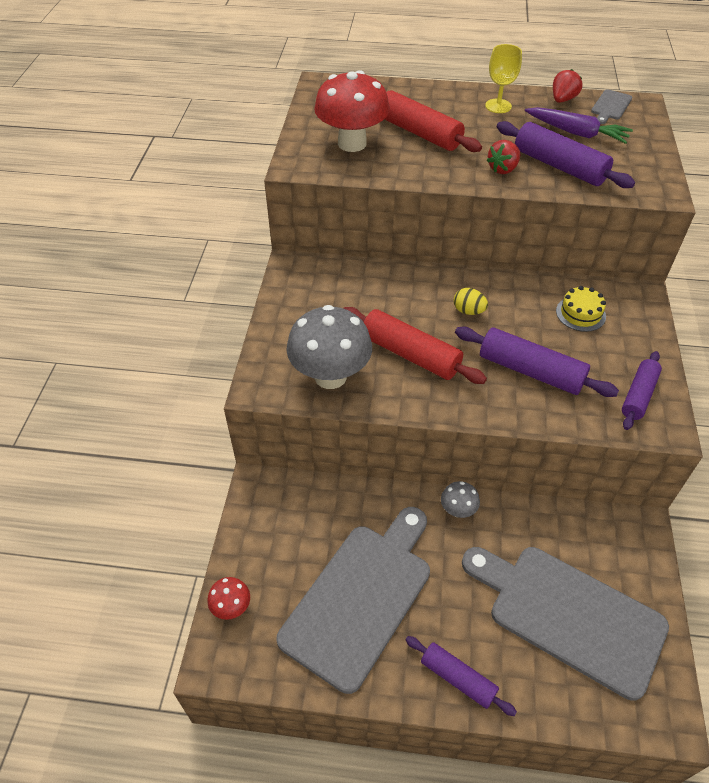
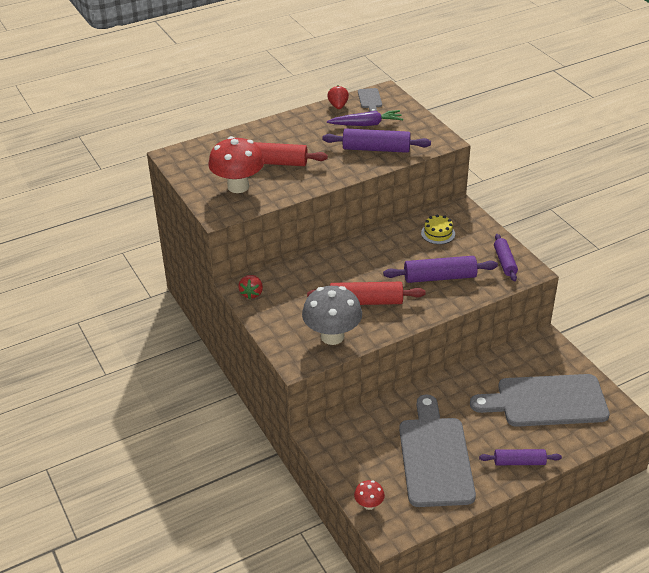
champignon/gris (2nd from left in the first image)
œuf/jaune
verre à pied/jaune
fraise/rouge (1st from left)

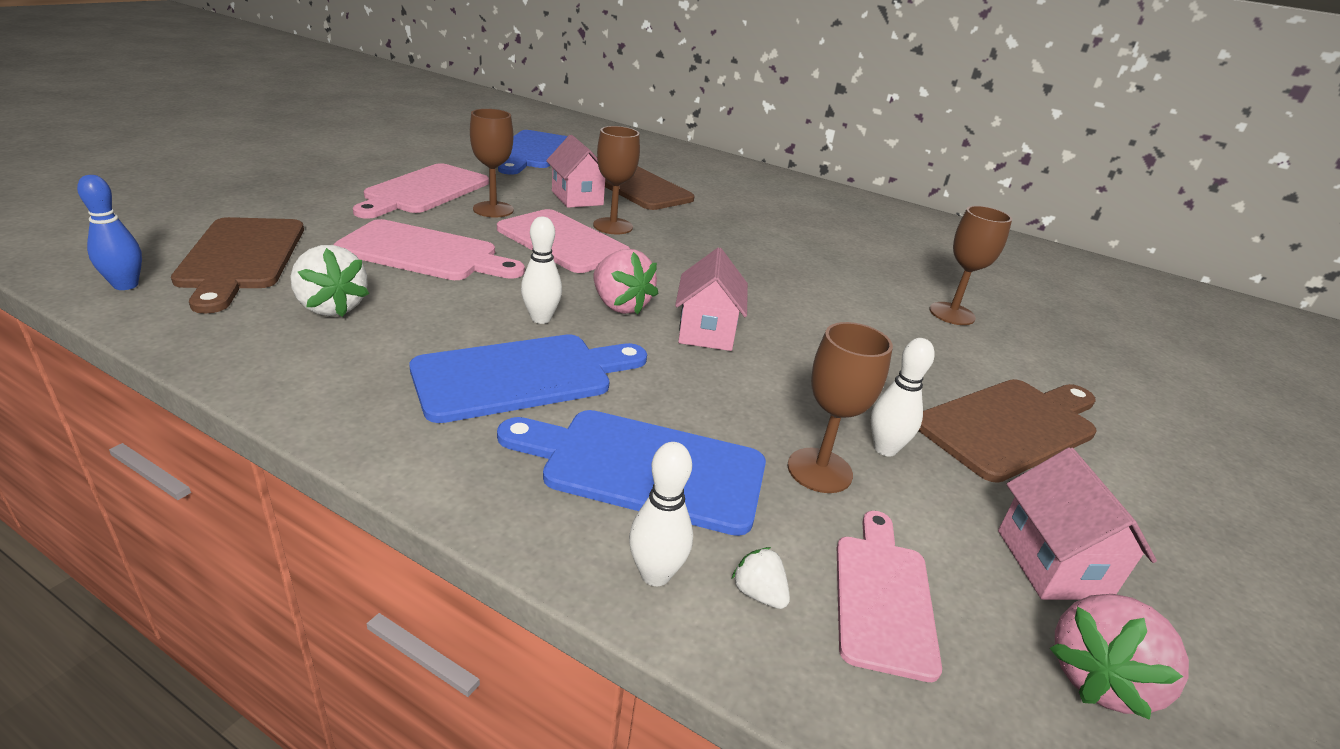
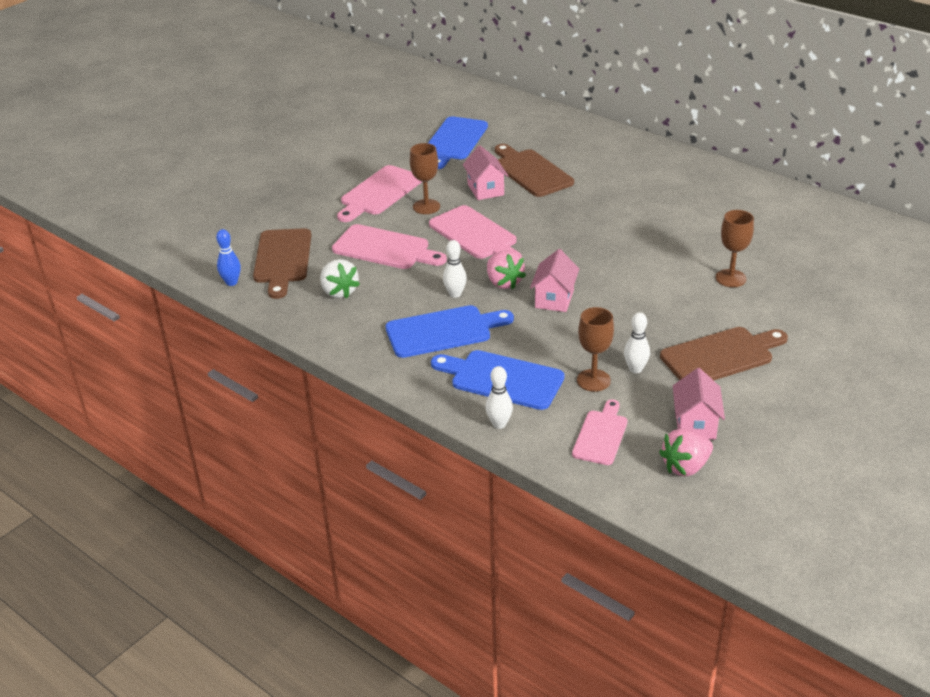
verre à pied/marron (2nd from left in the first image)
fraise/blanc (2nd from left in the first image)

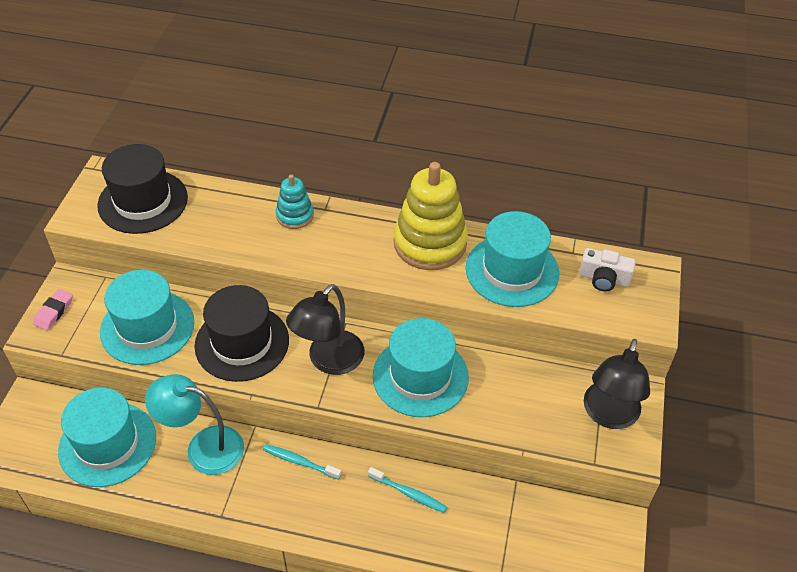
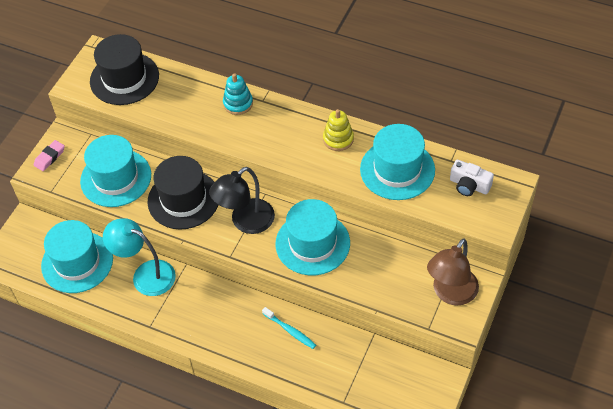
brosse à dents/turquoise (1st from left in the first image)
jouet à empiler/jaune
lampe/marron

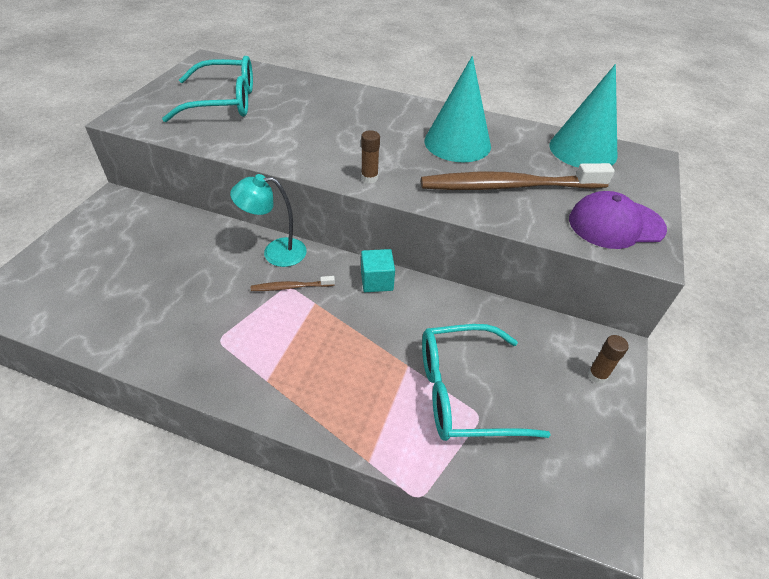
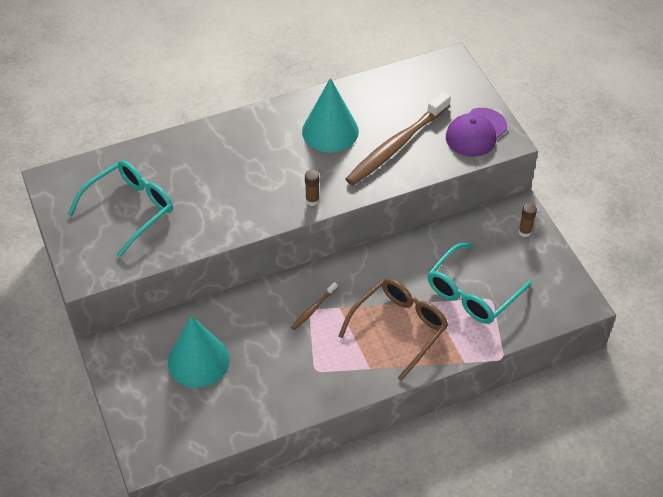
lampe/turquoise
cube/turquoise
cône/turquoise (1st from left)
lunettes/marron

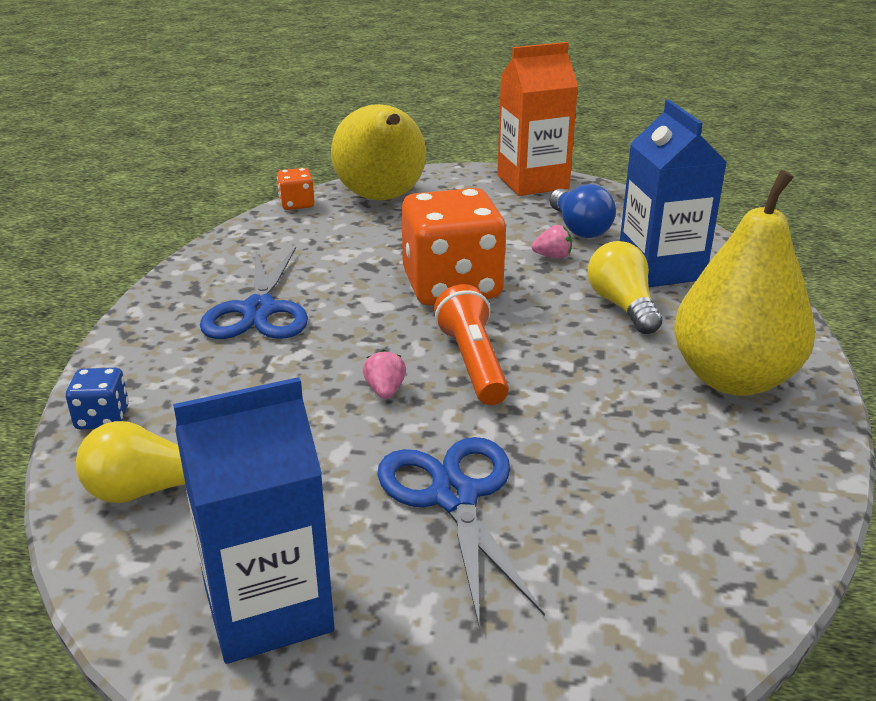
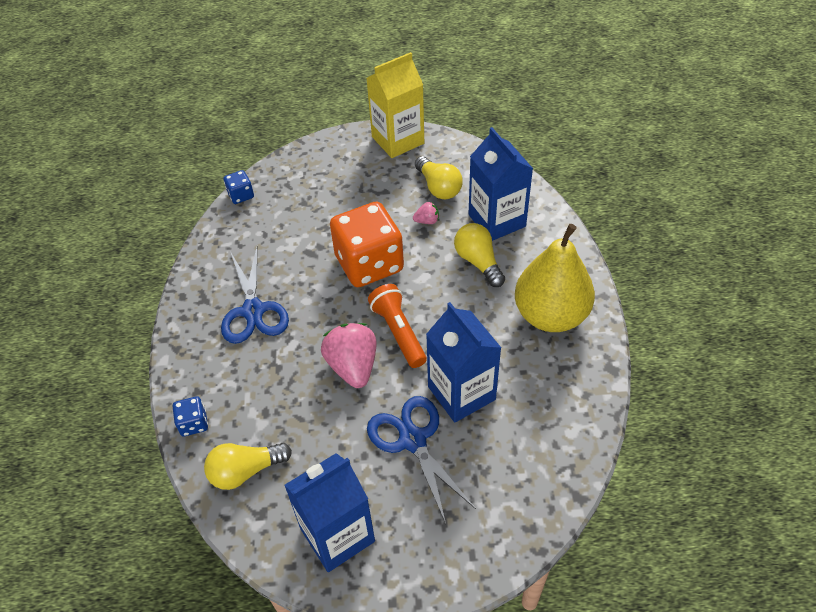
dé/bleu (2nd from left)
poire/jaune (1st from left in the first image)
fraise/rose (1st from left)
brique de lait/jaune
ampoule/jaune (2nd from left)
brique de lait/bleu (2nd from left)

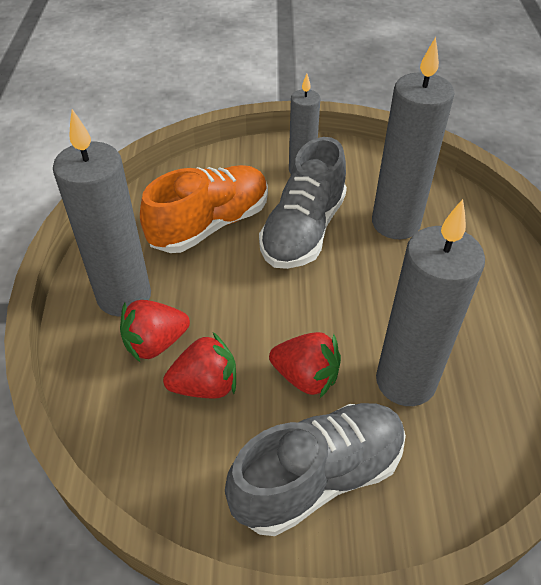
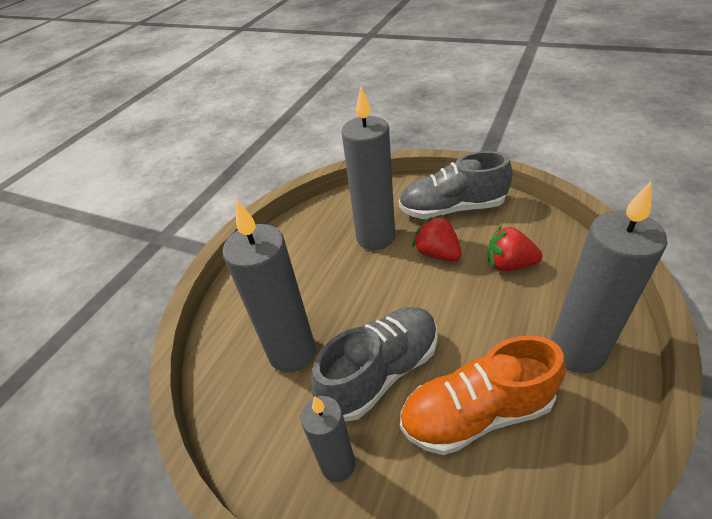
fraise/rouge (1st from left in the first image)

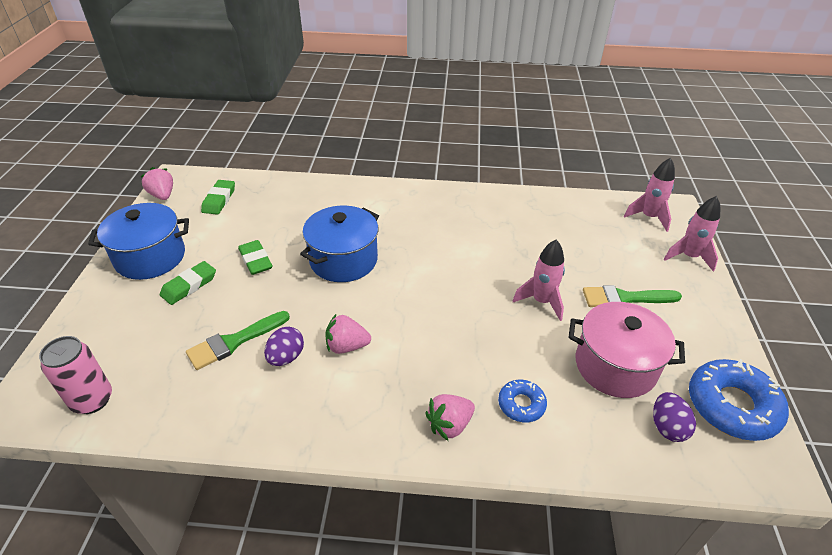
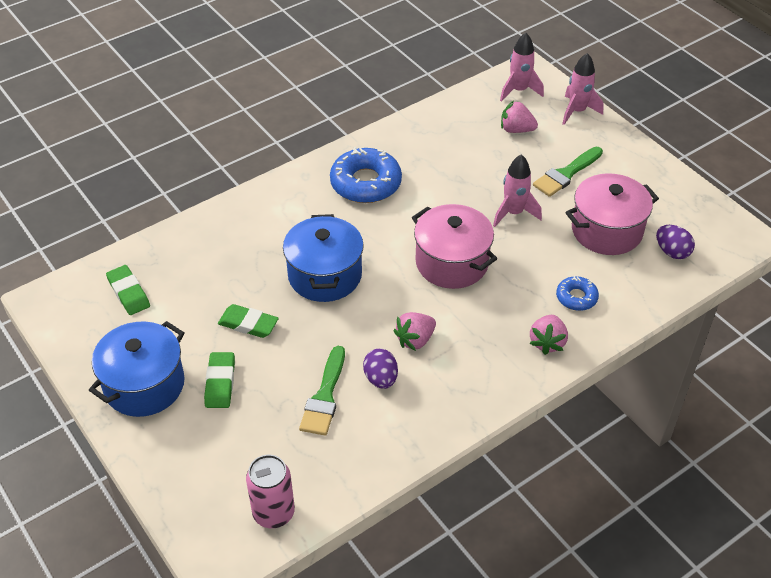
fraise/rose (2nd from left)
beignet/bleu (1st from left)
marmite/rose (1st from left)

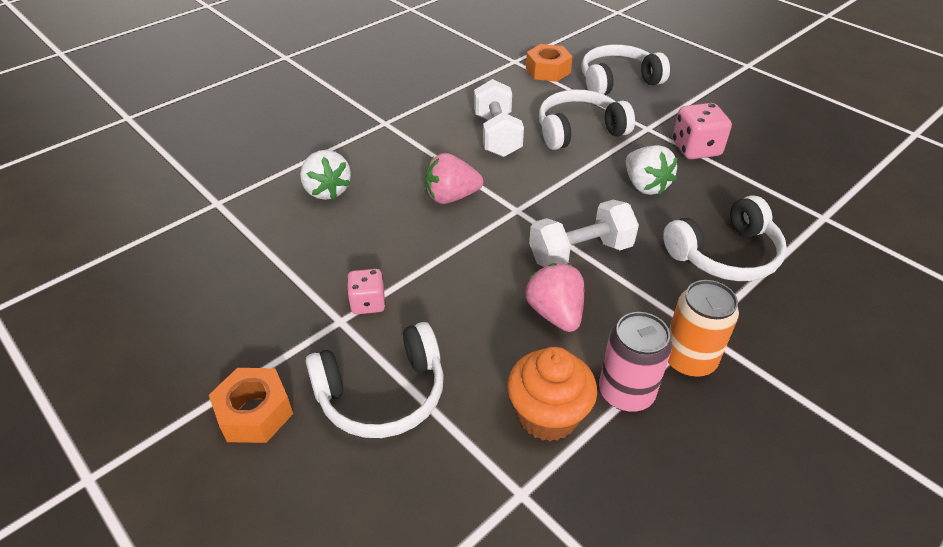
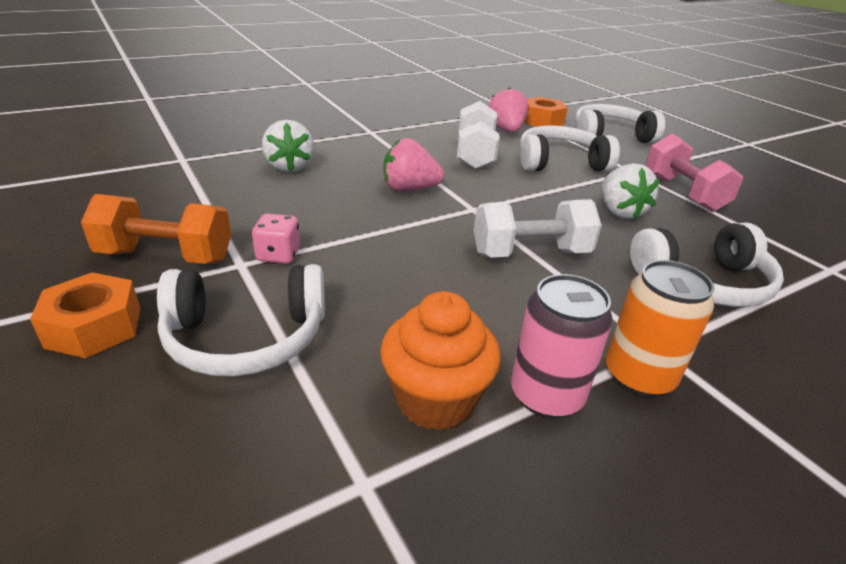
fraise/rose (2nd from left)
haltère/rose
haltère/orange

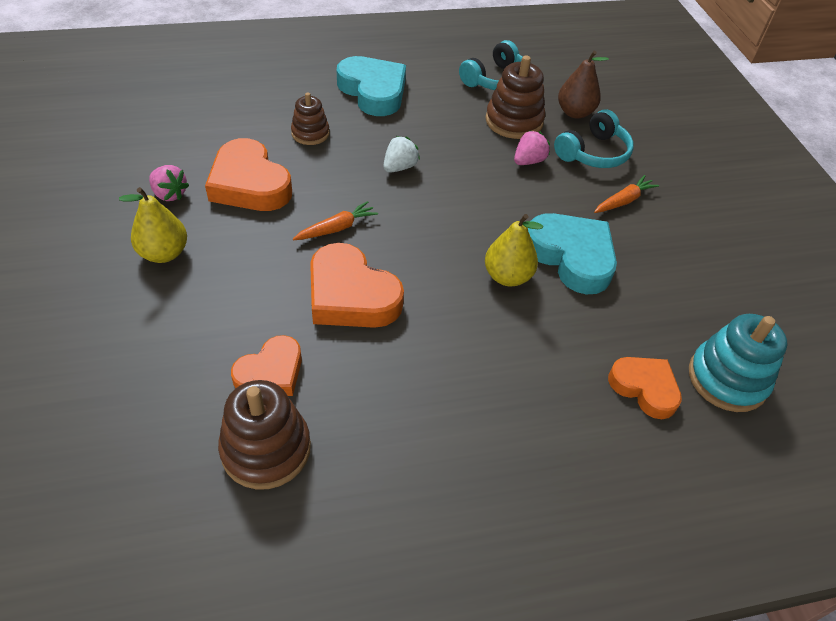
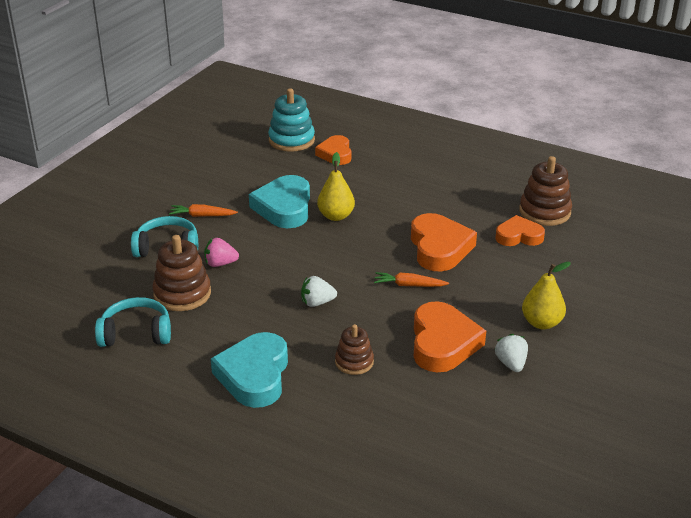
fraise/blanc (2nd from left)
poire/marron

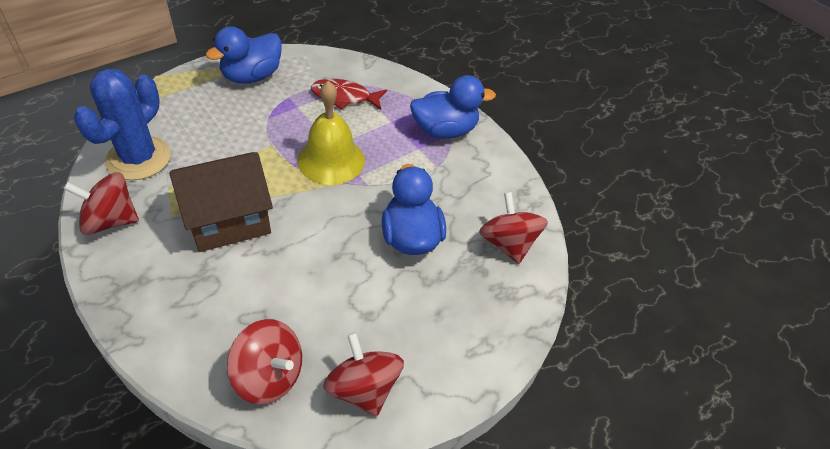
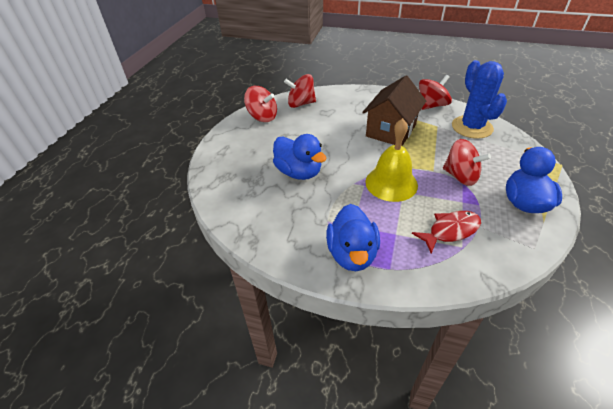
canard/bleu (2nd from left)
toupie/rouge (4th from left)

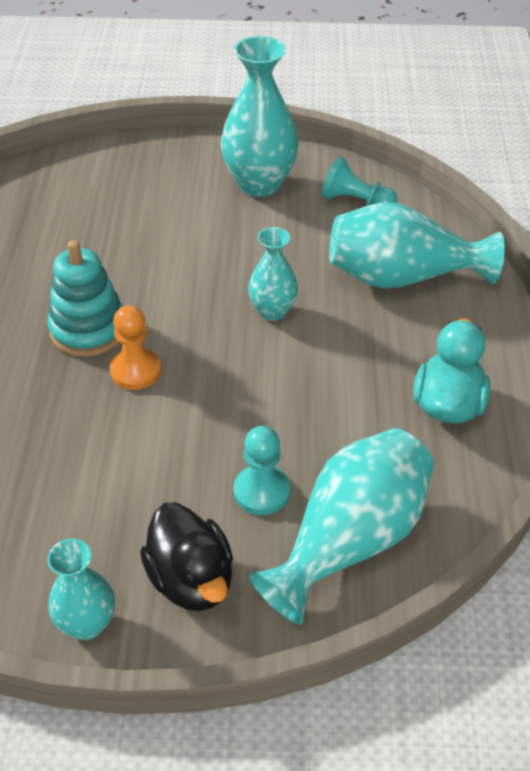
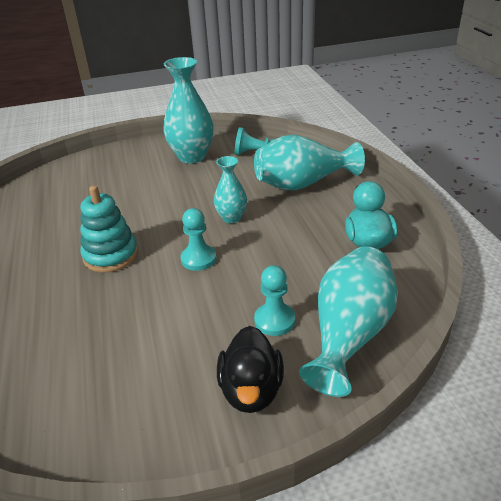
vase/turquoise (1st from left in the first image)
pion/orange
canard/noir
pion/turquoise (1st from left)

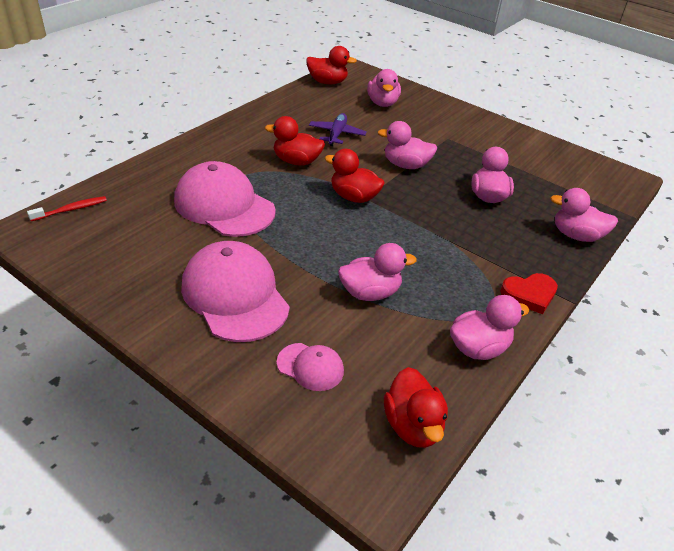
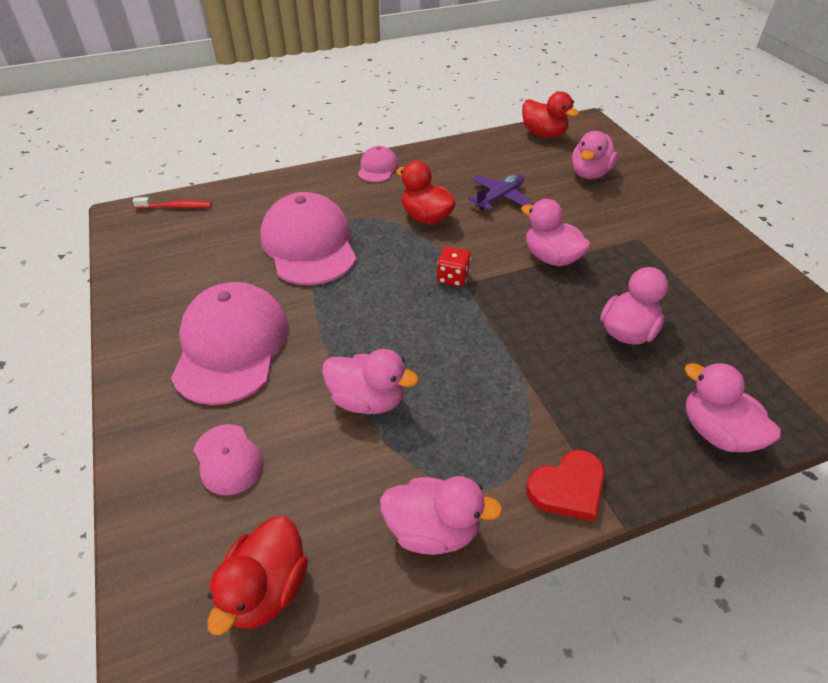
dé/rouge
cœur/rouge
casquette/rose (4th from left)

